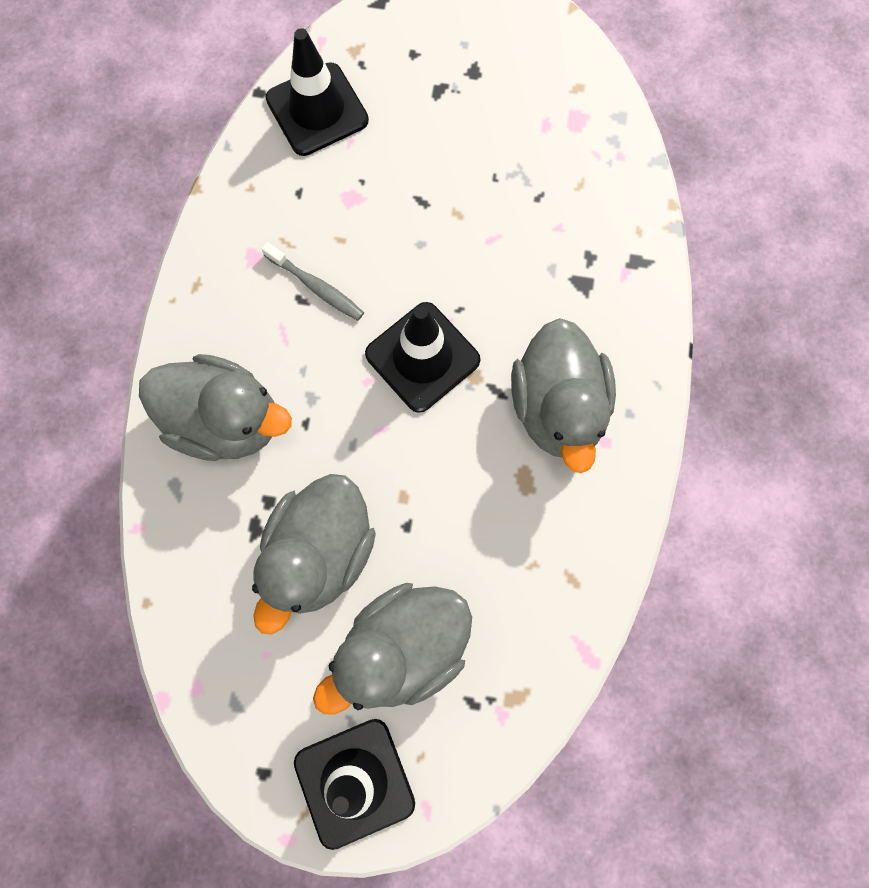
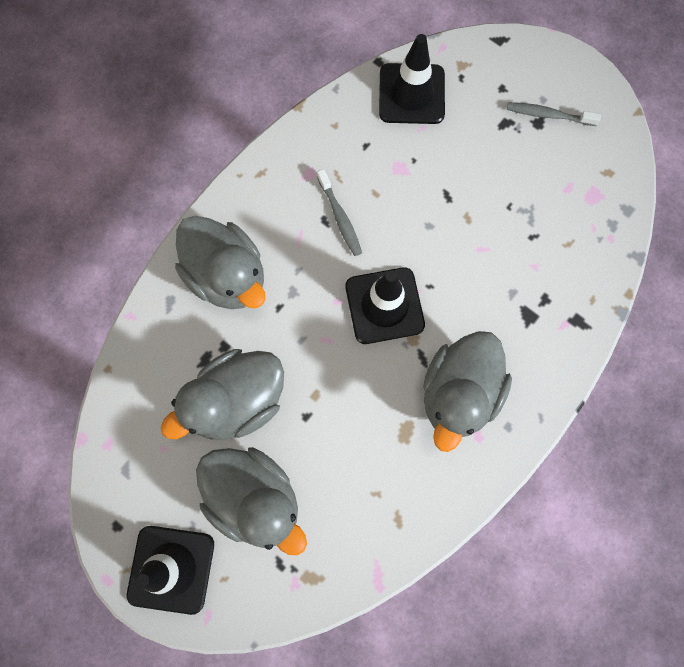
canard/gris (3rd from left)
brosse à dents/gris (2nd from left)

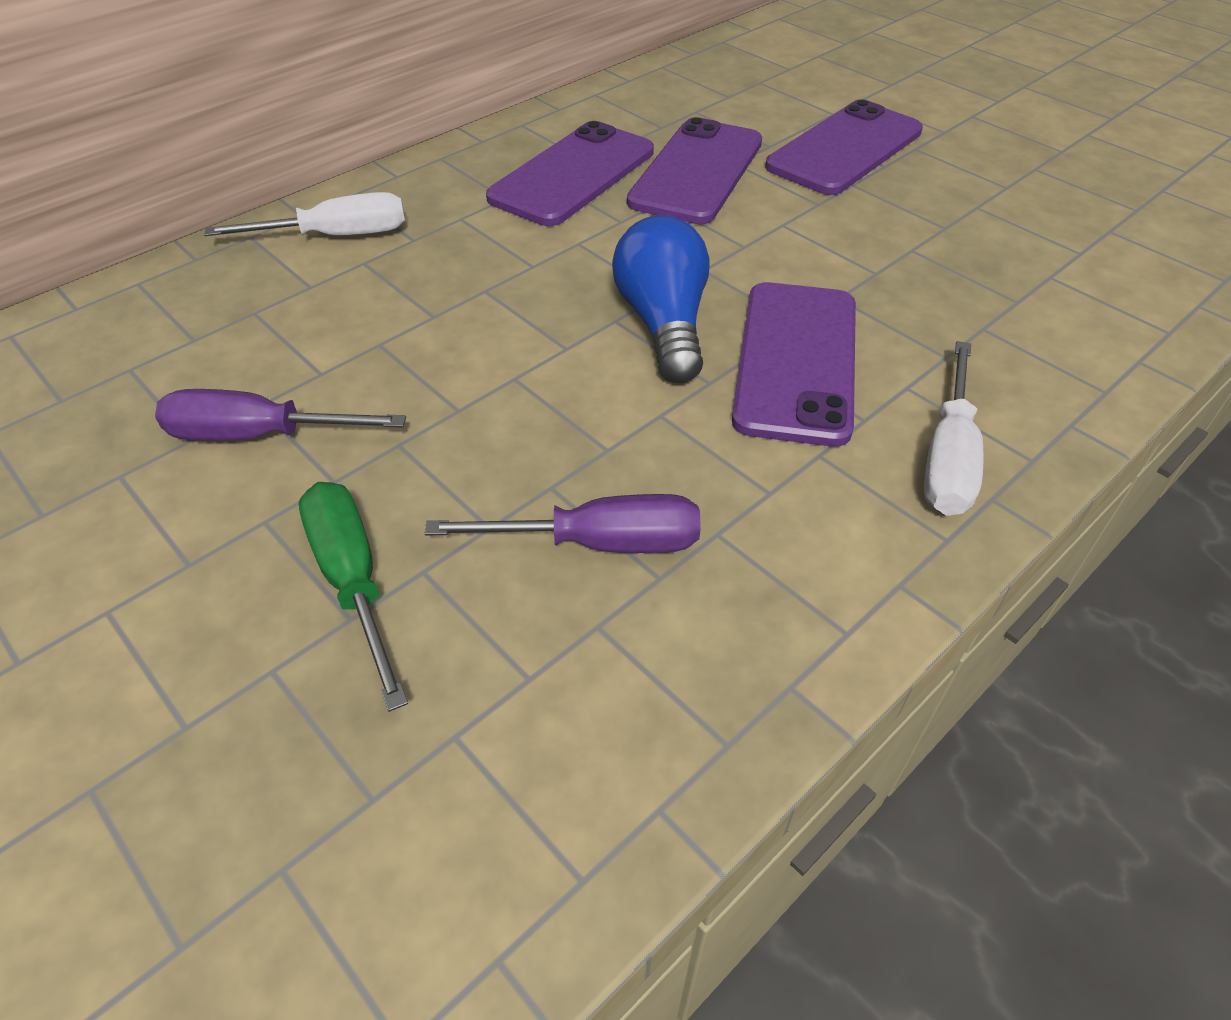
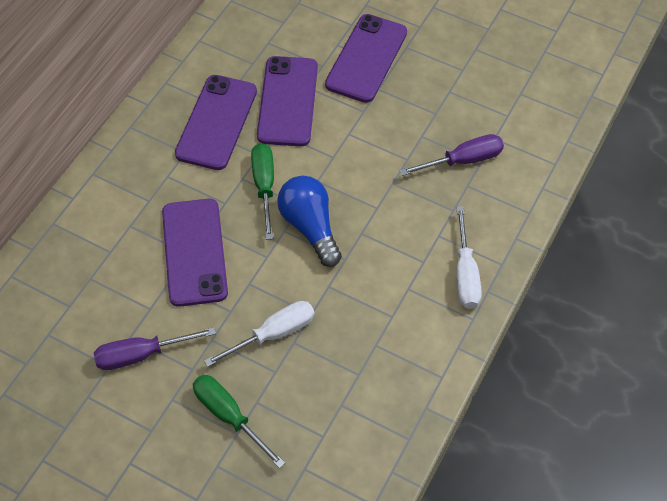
tournevis/blanc (1st from left)
tournevis/violet (2nd from left)
téléphone/violet (1st from left)
tournevis/vert (2nd from left)

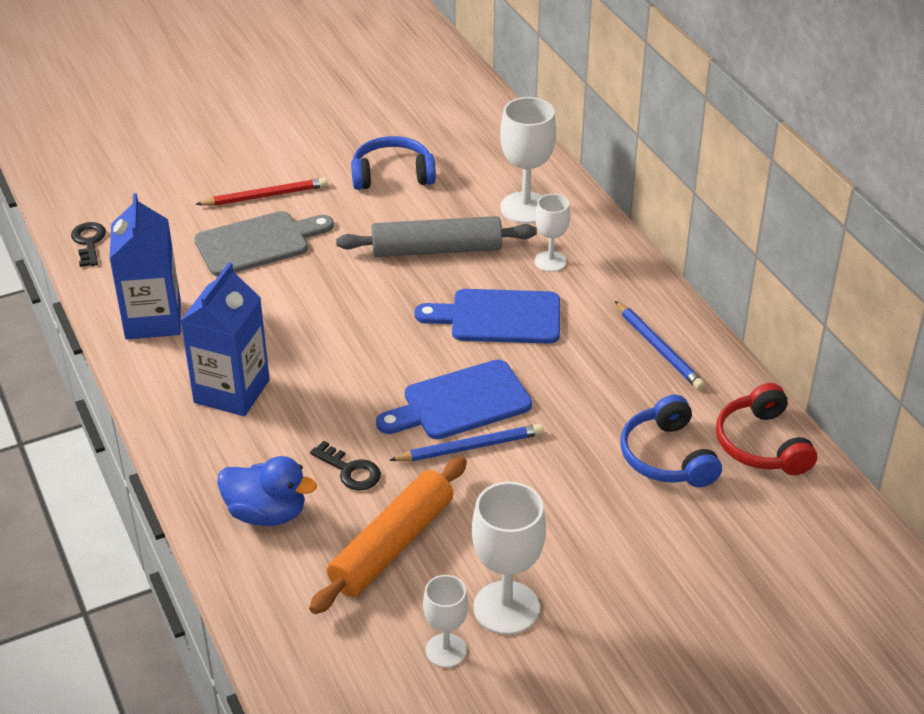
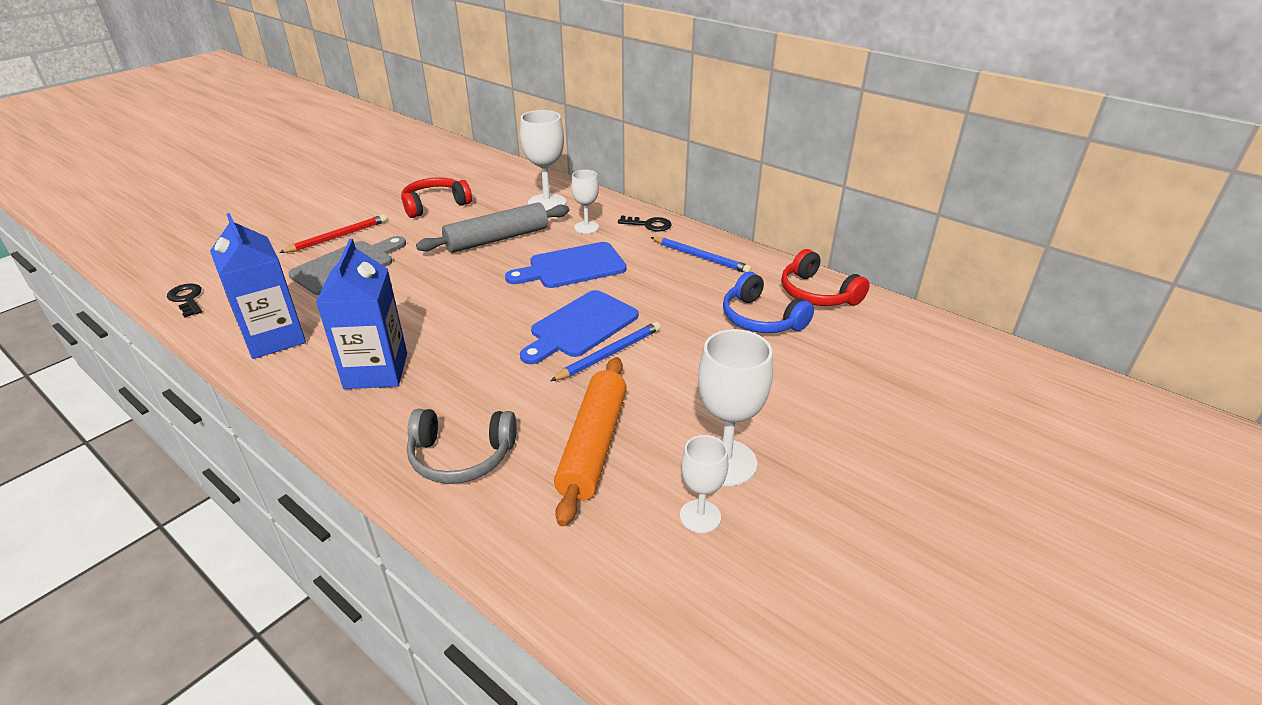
casque audio/gris
clé/noir (2nd from left)
casque audio/rouge (1st from left)

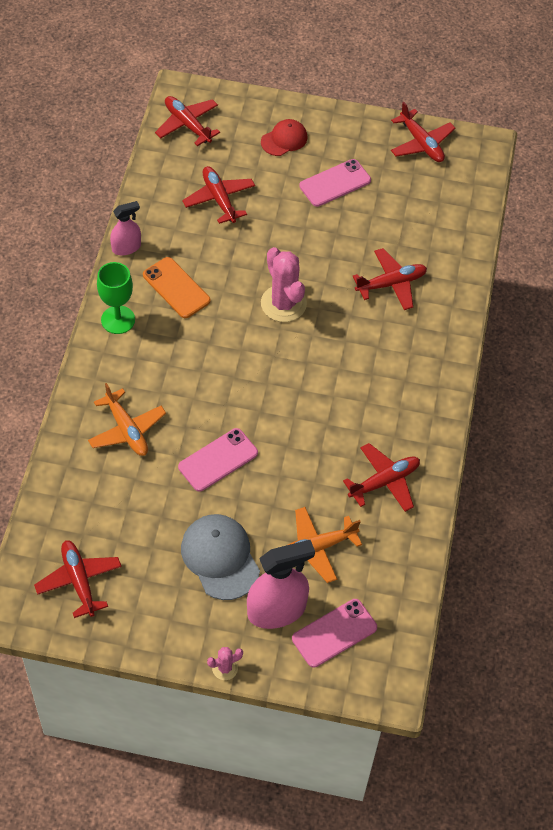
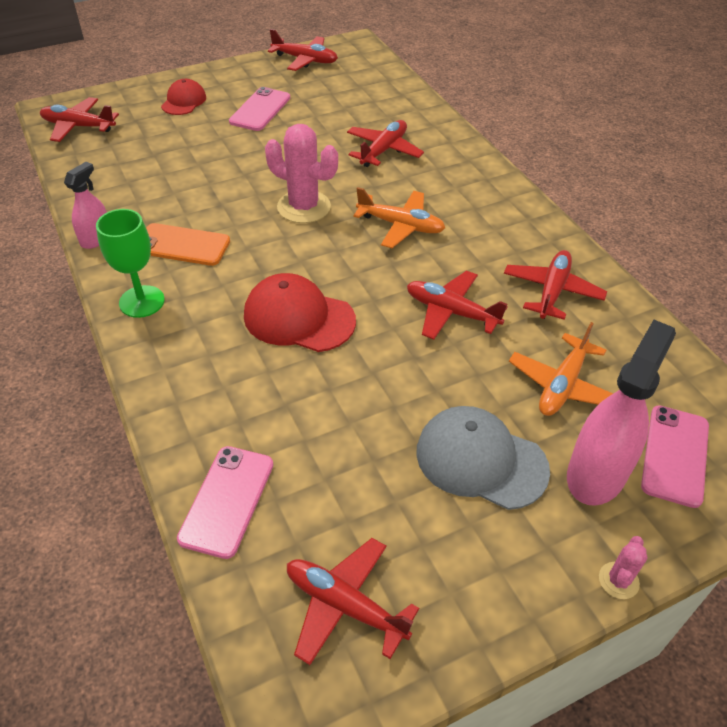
avion/orange (1st from left)
téléphone/rose (1st from left)
avion/rouge (5th from left)
casquette/rouge (2nd from left)

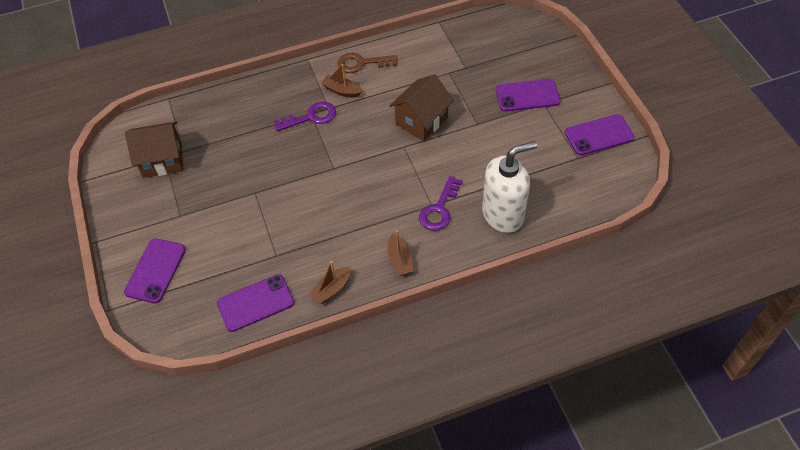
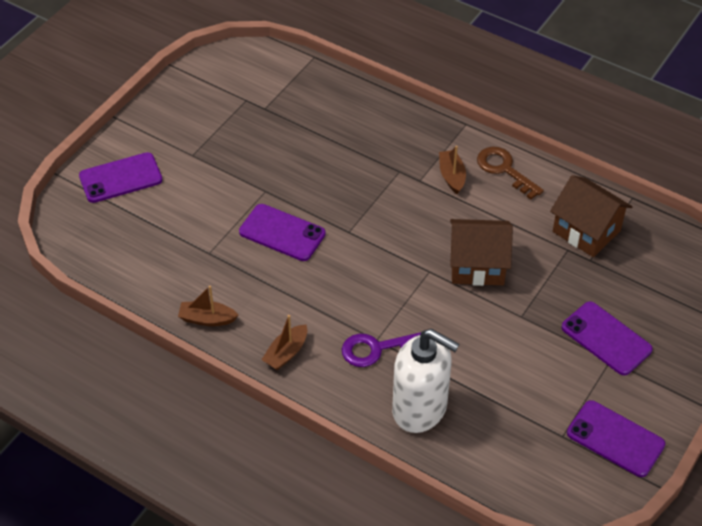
maison/marron (2nd from left)
téléphone/violet (2nd from left)
clé/violet (1st from left in the first image)

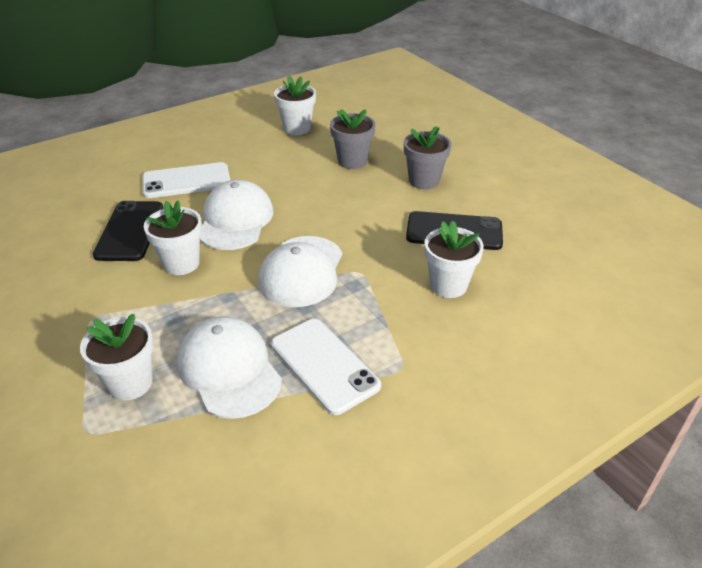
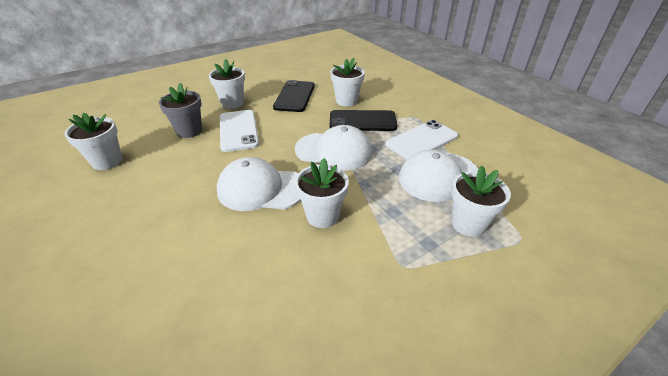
téléphone/noir (2nd from left)
téléphone/blanc (1st from left)
pot de fleurs/blanc (2nd from left)

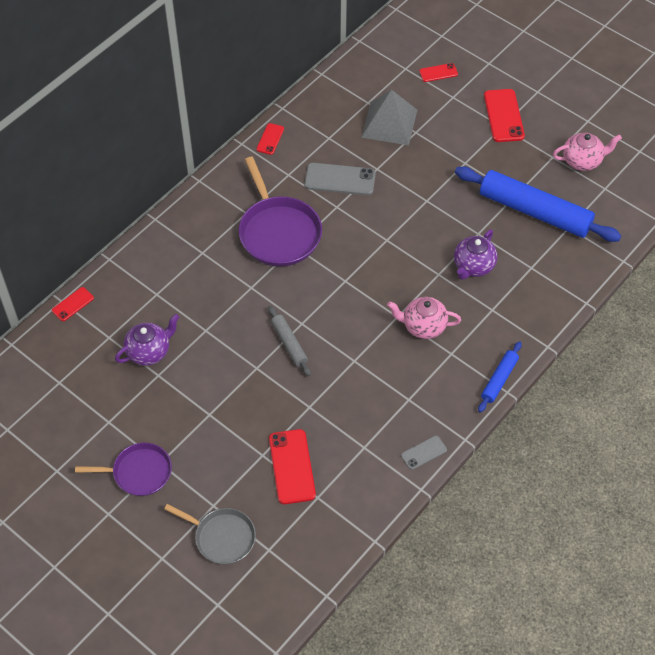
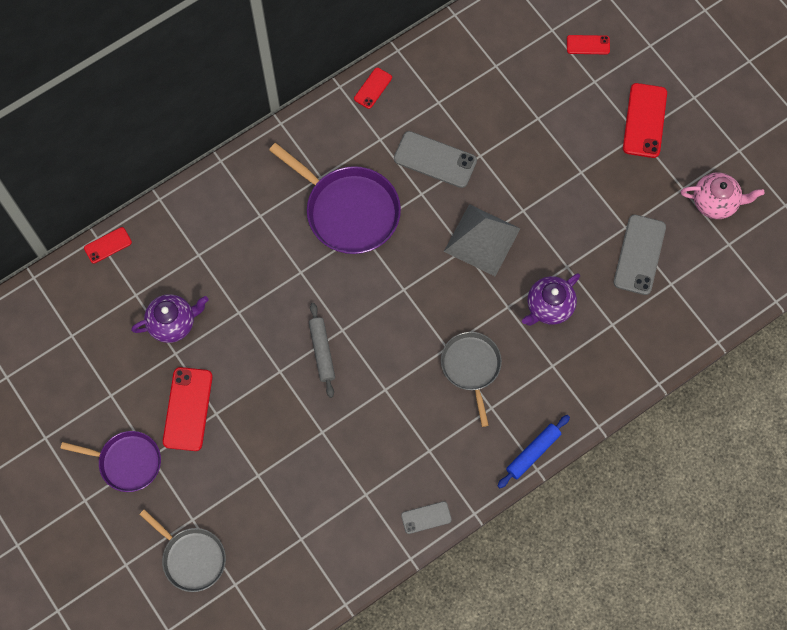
poêle/violet (2nd from left)
téléphone/rouge (2nd from left)
pyramide/gris
poêle/gris (2nd from left)
téléphone/gris (3rd from left)

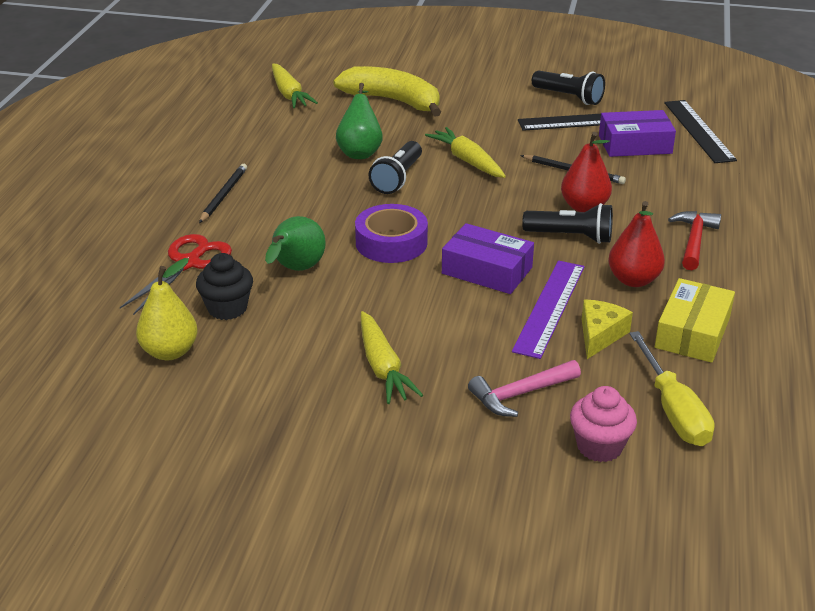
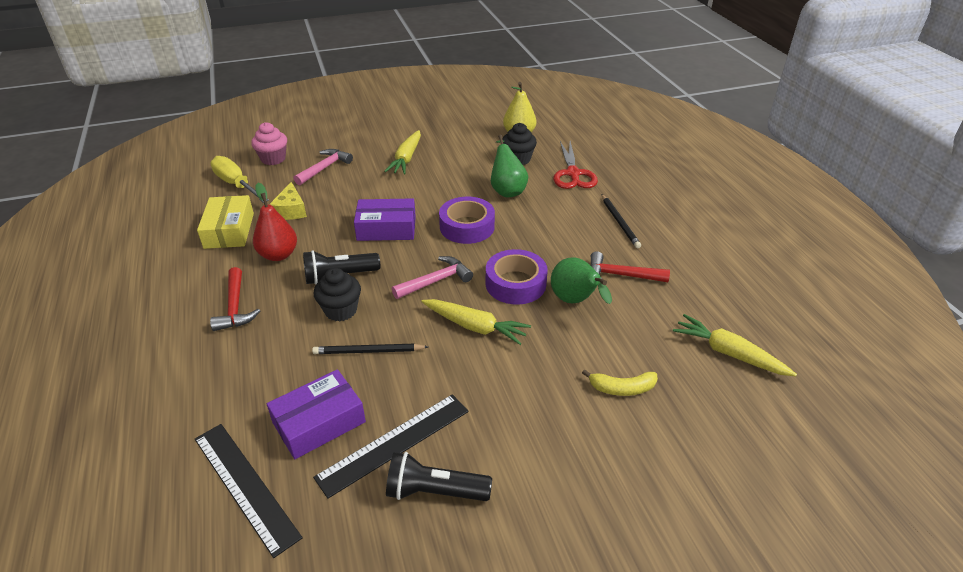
banane/jaune
carotte/jaune (1st from left)
ruban adhésif/violet (2nd from left)
règle/violet
muffin/noir (1st from left)
marteau/rose (2nd from left)
marteau/rouge (2nd from left)

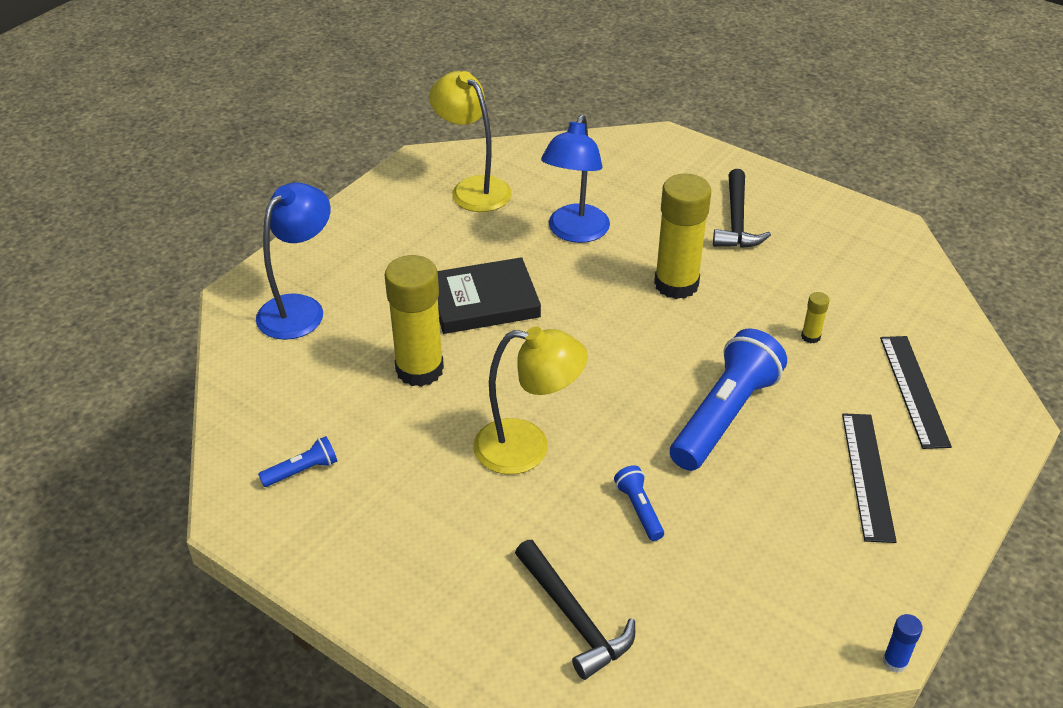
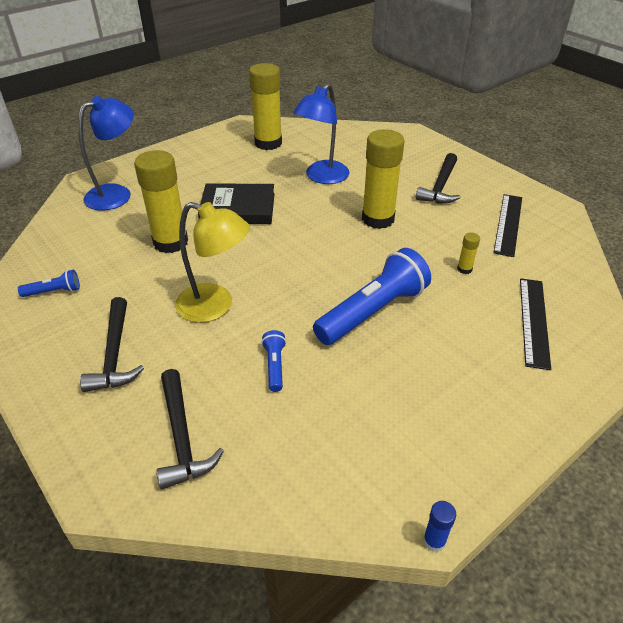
bâton de colle/jaune (2nd from left)
règle/noir (1st from left)
marteau/noir (1st from left)

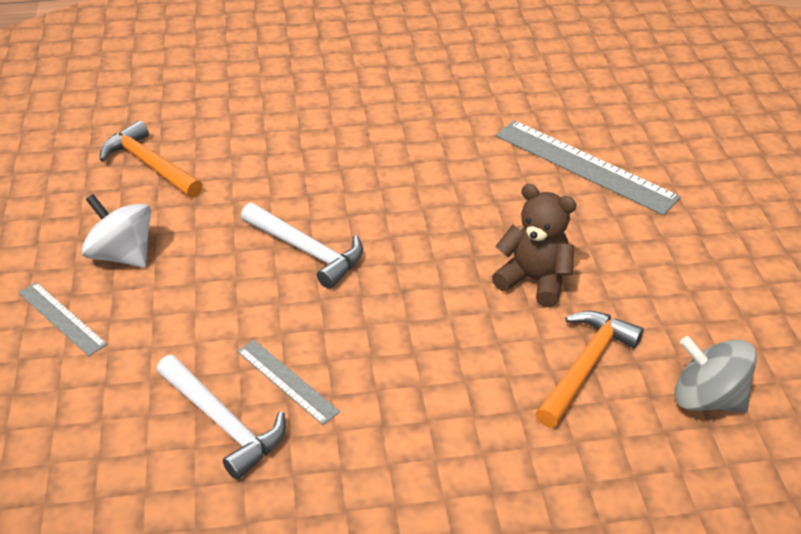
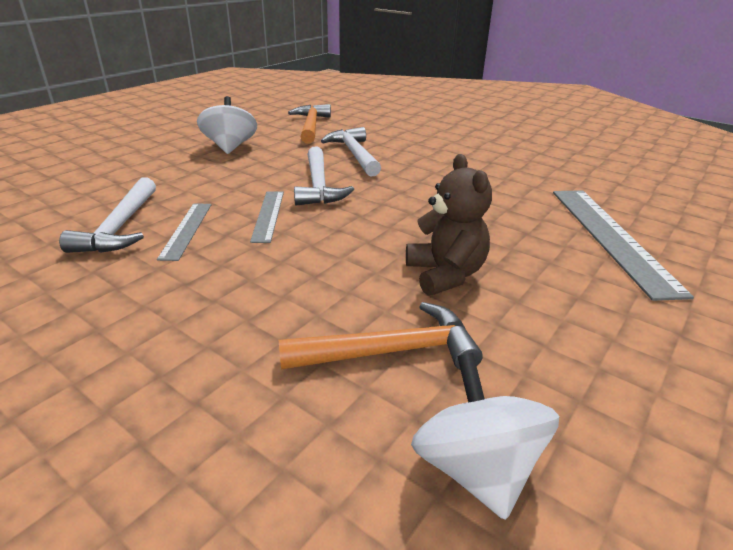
règle/gris (2nd from left)
toupie/blanc (2nd from left)
marteau/blanc (3rd from left)

